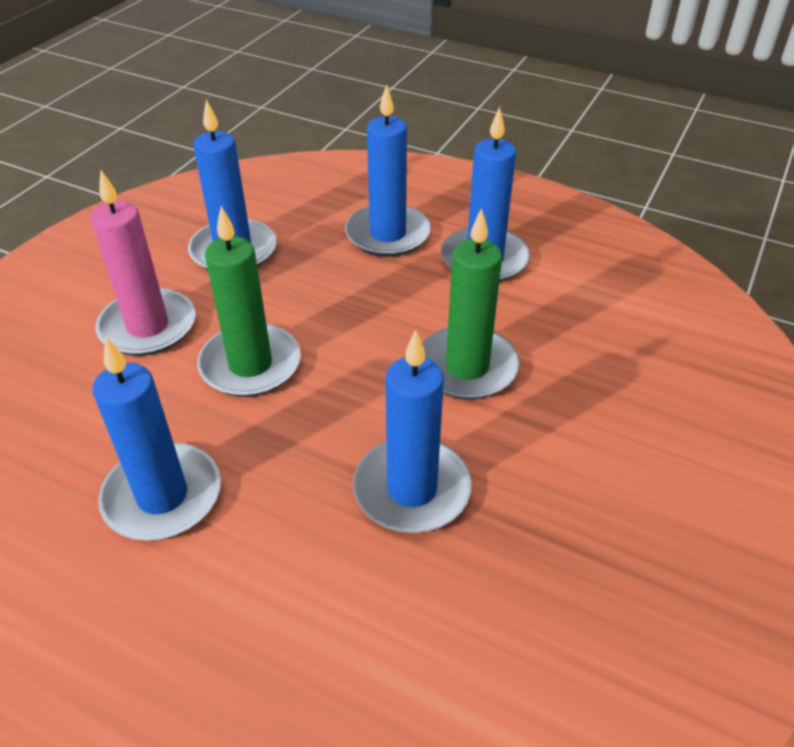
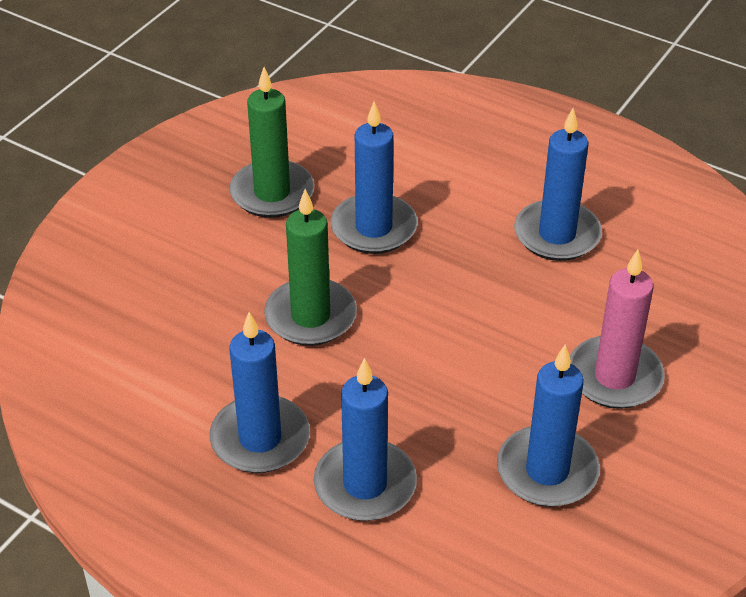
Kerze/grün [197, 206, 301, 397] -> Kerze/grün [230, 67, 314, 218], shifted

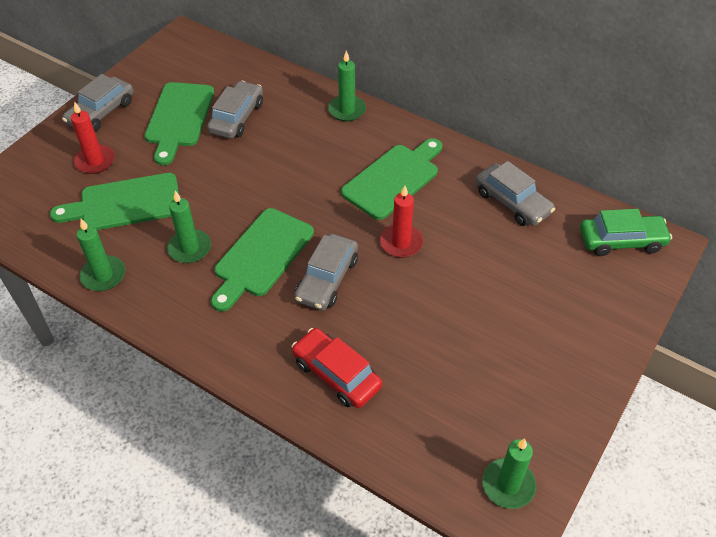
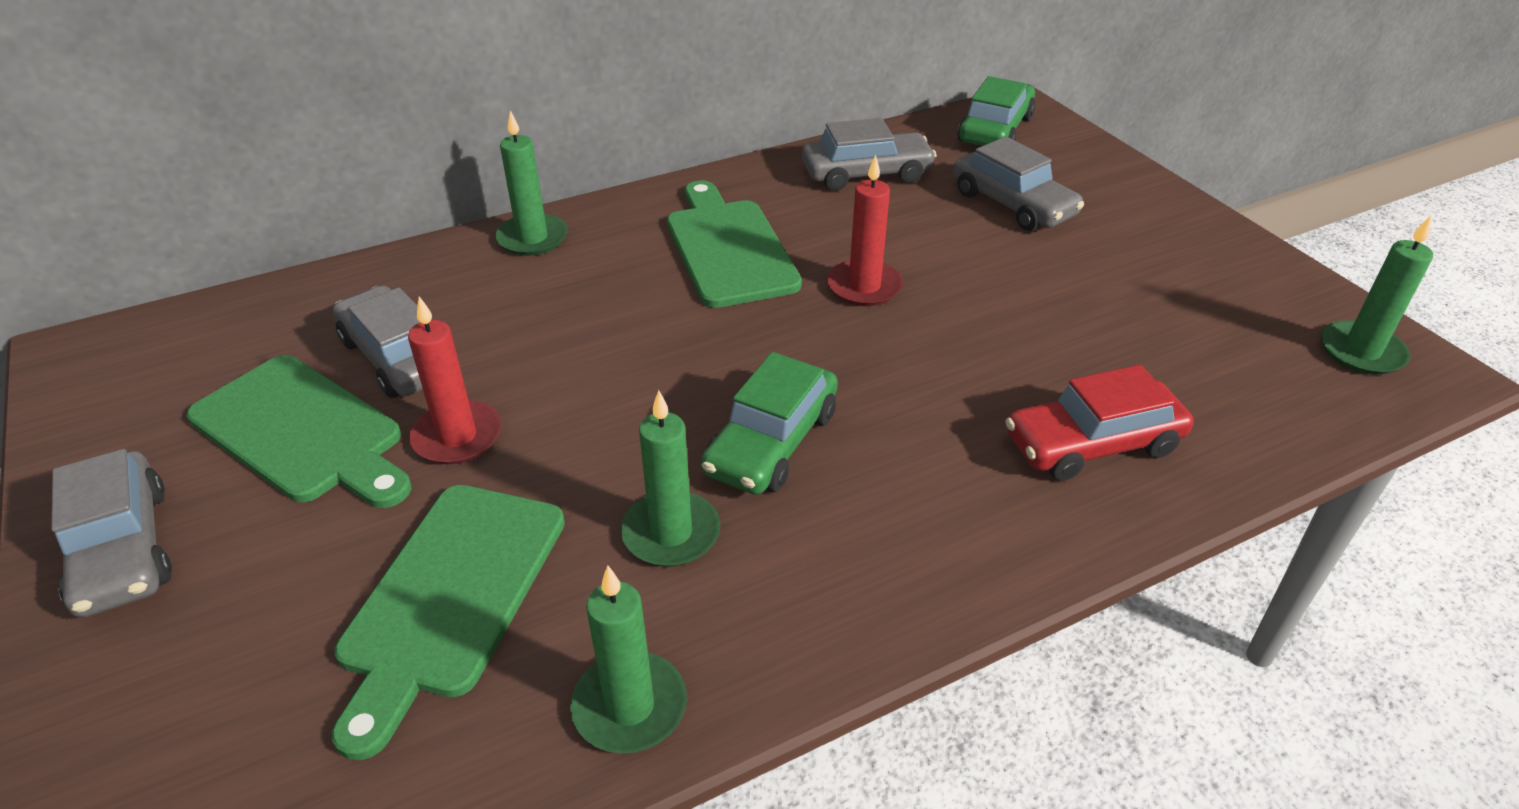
Kerze/rot [71, 102, 115, 174] -> Kerze/rot [408, 297, 501, 464], shifted
Schneidebrett/grün [211, 208, 314, 312] -> Auto/grün [701, 352, 838, 495]
Auto/grau [294, 234, 358, 310] -> Auto/grau [953, 137, 1084, 231], shifted

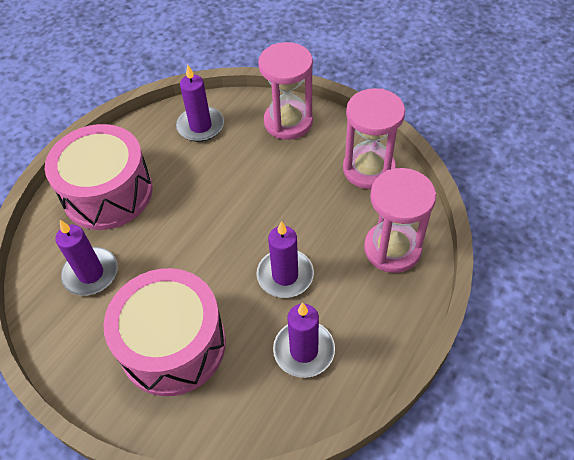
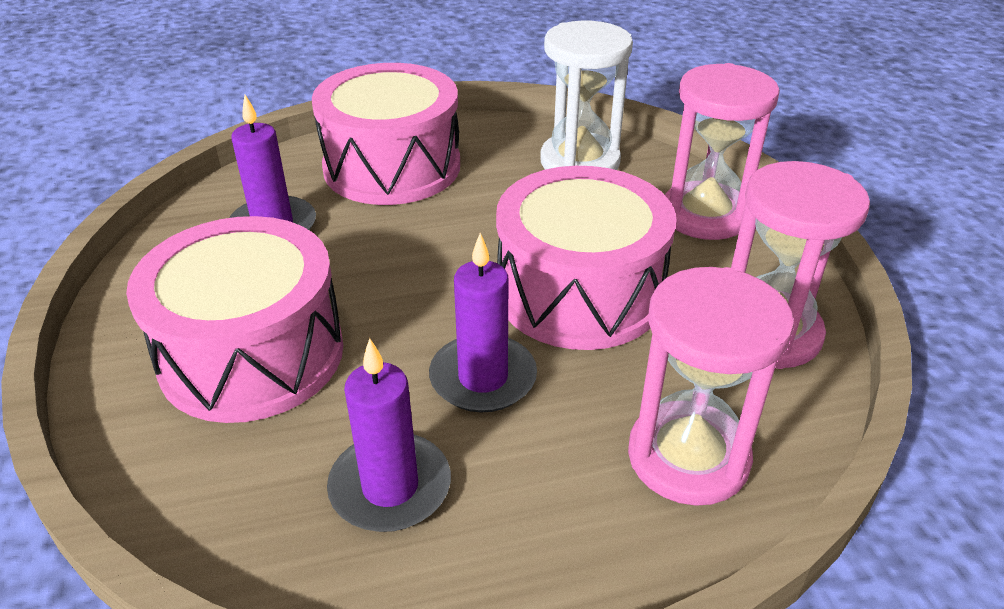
Kerze/lila [176, 65, 224, 142] -> Sanduhr/weiß [540, 21, 633, 170]
none -> Trommel/rosa [496, 166, 677, 350]

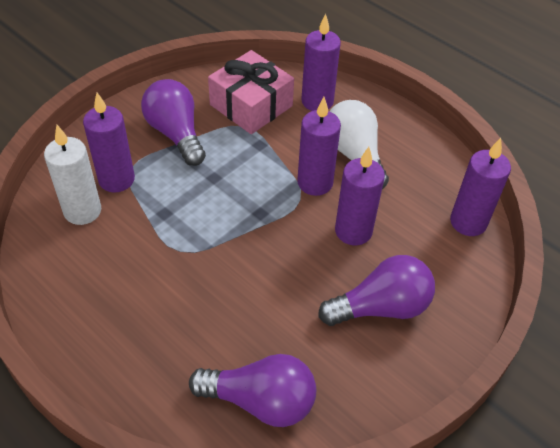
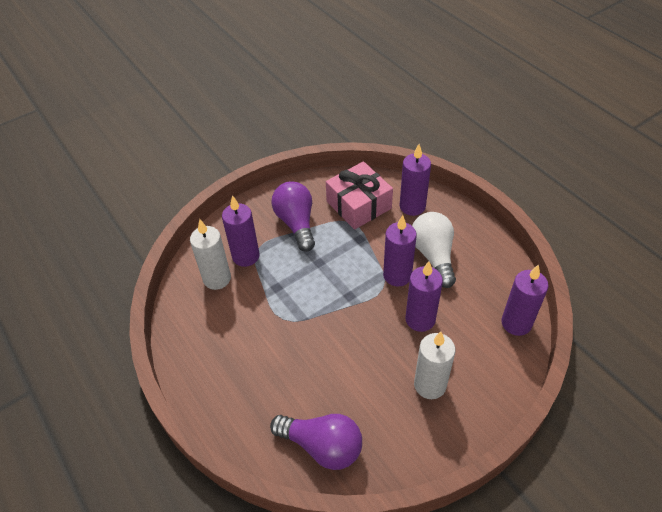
Glühbirne/lila [318, 255, 435, 326] -> Kerze/weiß [414, 331, 455, 399]

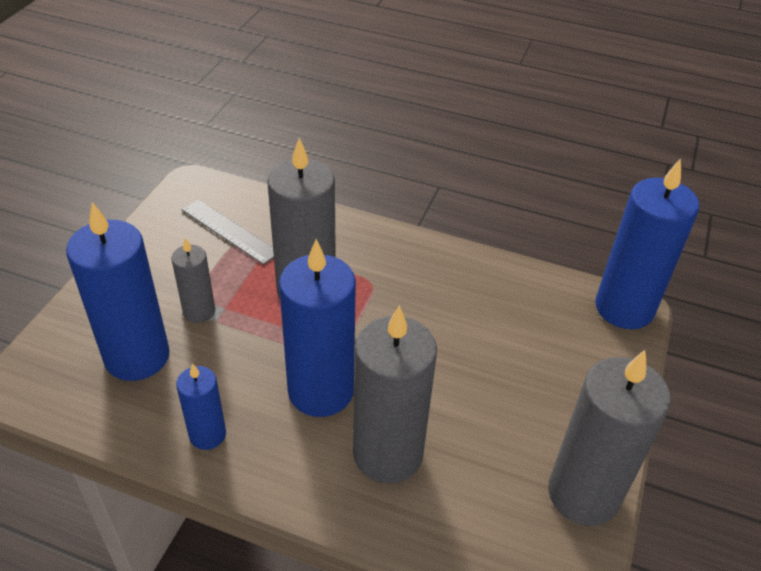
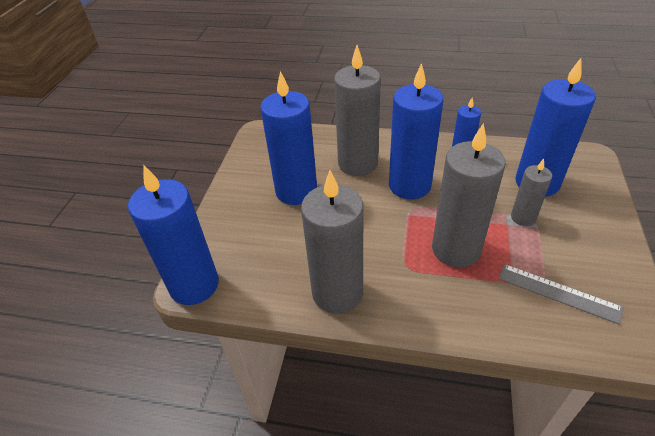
Kerze/grau [548, 350, 671, 526] -> Kerze/grau [301, 170, 363, 314], shifted
none -> Kerze/blau [260, 71, 317, 205]

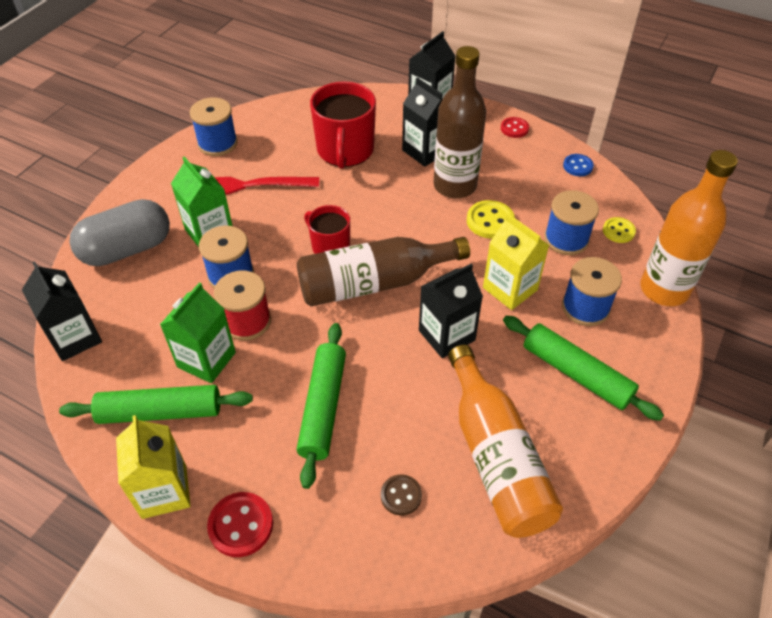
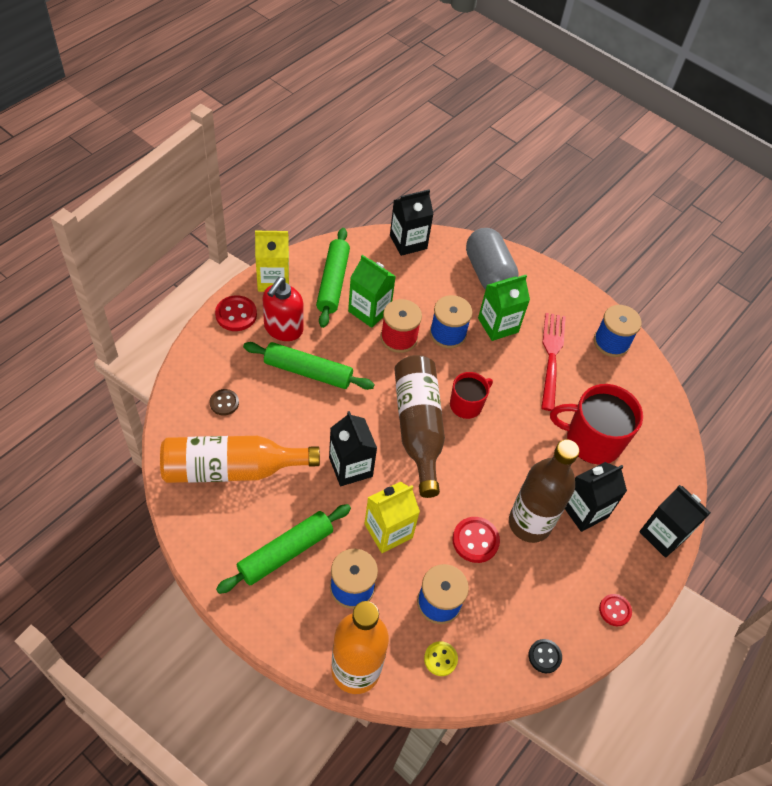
Knopf/gelb [467, 200, 515, 239] -> Knopf/rot [452, 517, 500, 563]
Knopf/blau [563, 154, 594, 176] -> Knopf/schwarz [529, 639, 562, 673]
none -> Seifenspender/rot [262, 277, 304, 341]

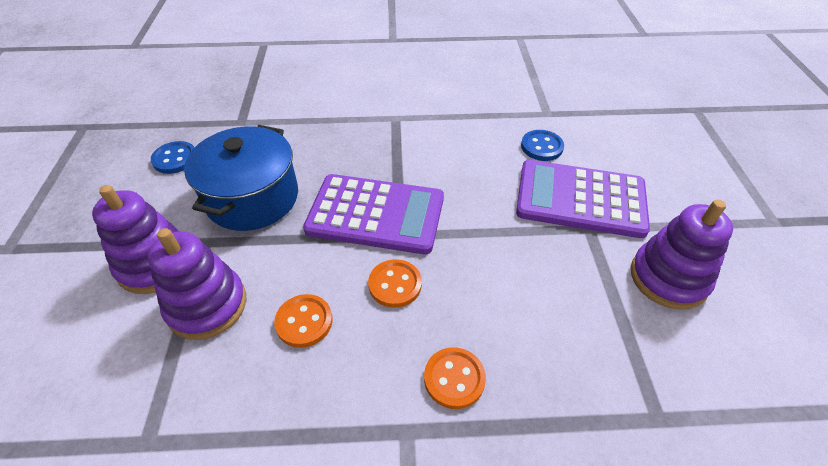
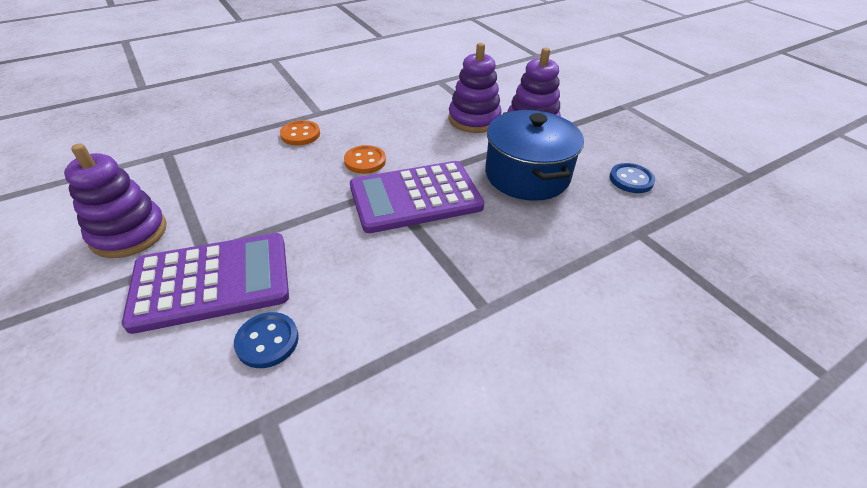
Knopf/orange [274, 294, 333, 348] -> none

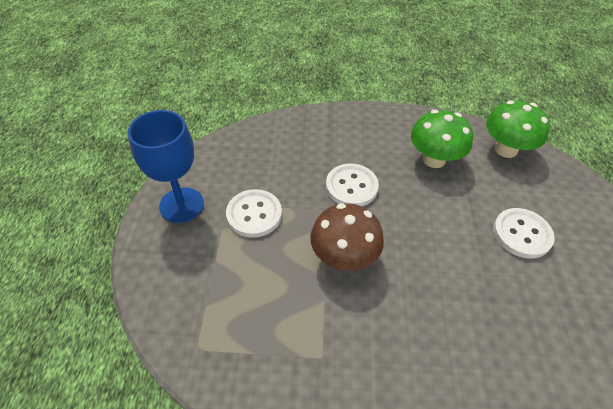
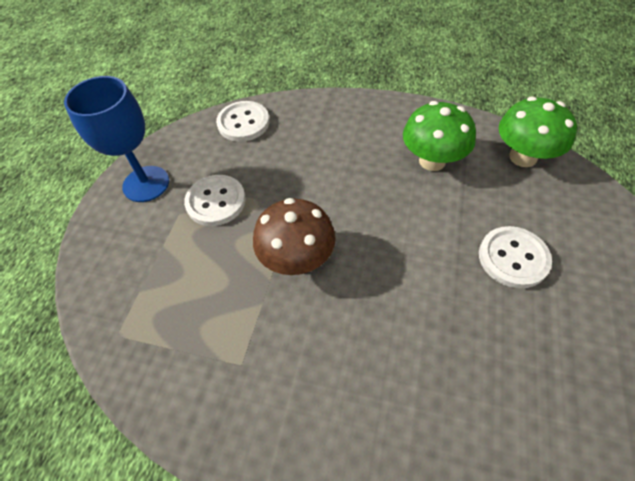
Knopf/weiß [326, 164, 379, 206] -> Knopf/weiß [216, 101, 269, 142], shifted

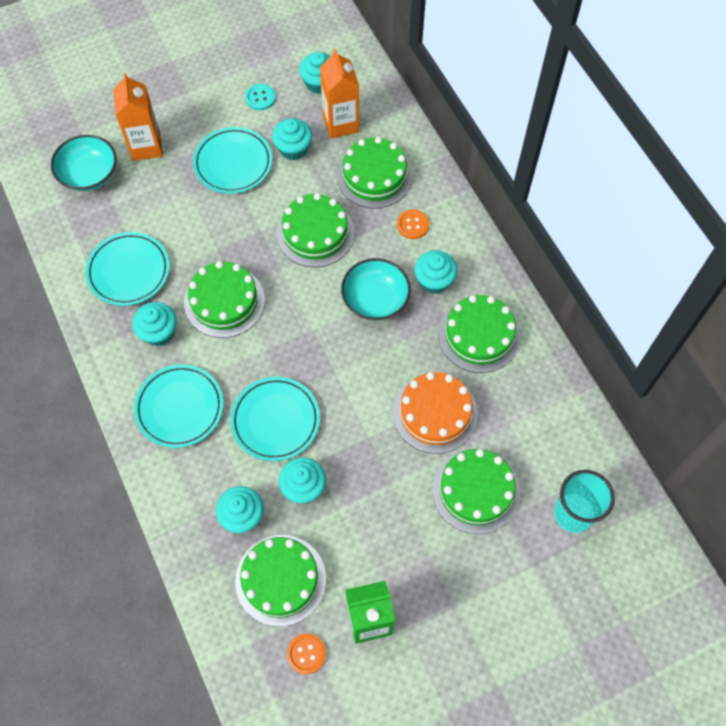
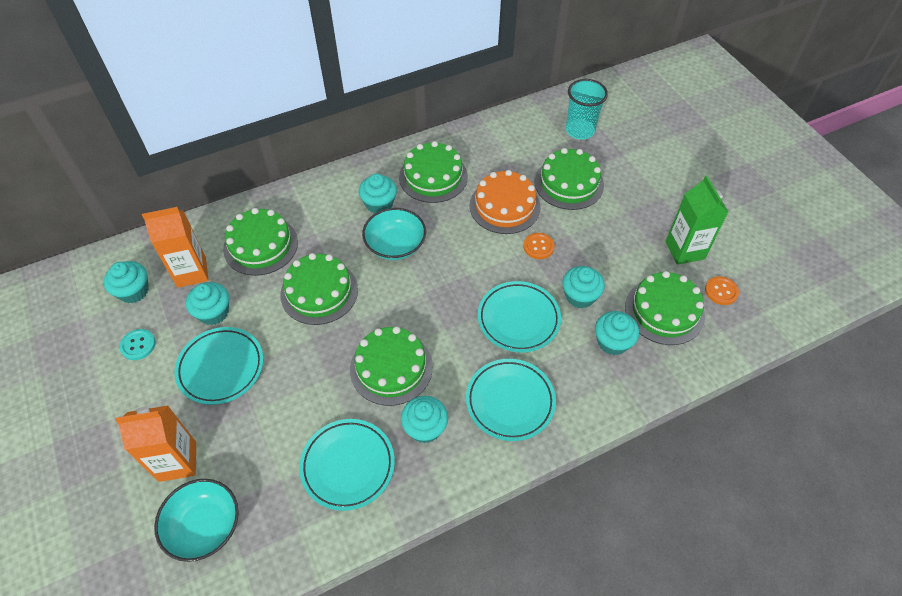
Knopf/orange [397, 209, 429, 239] -> Knopf/orange [524, 233, 555, 259], shifted

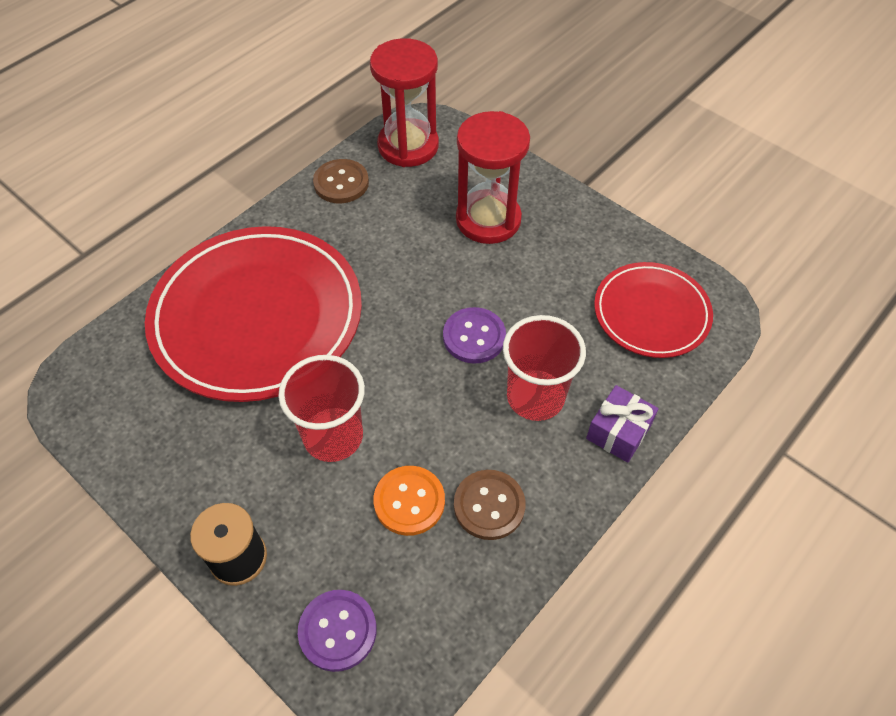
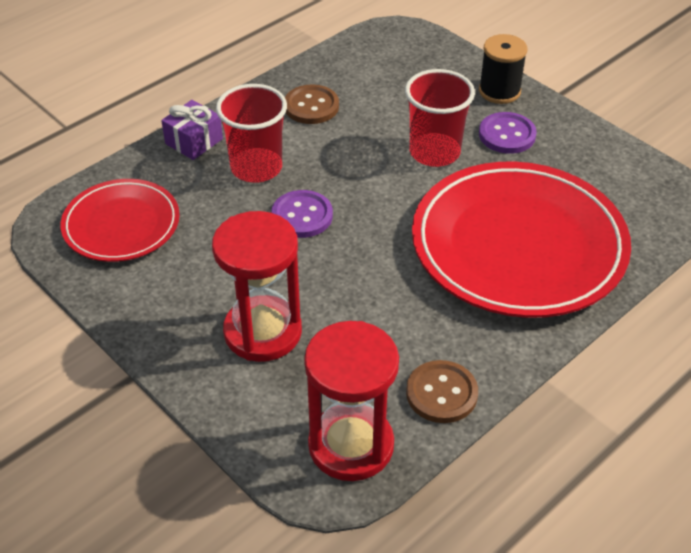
Knopf/lila [298, 590, 377, 672] -> Knopf/lila [479, 112, 537, 154], shifted
Knopf/orange [373, 466, 445, 536] -> none

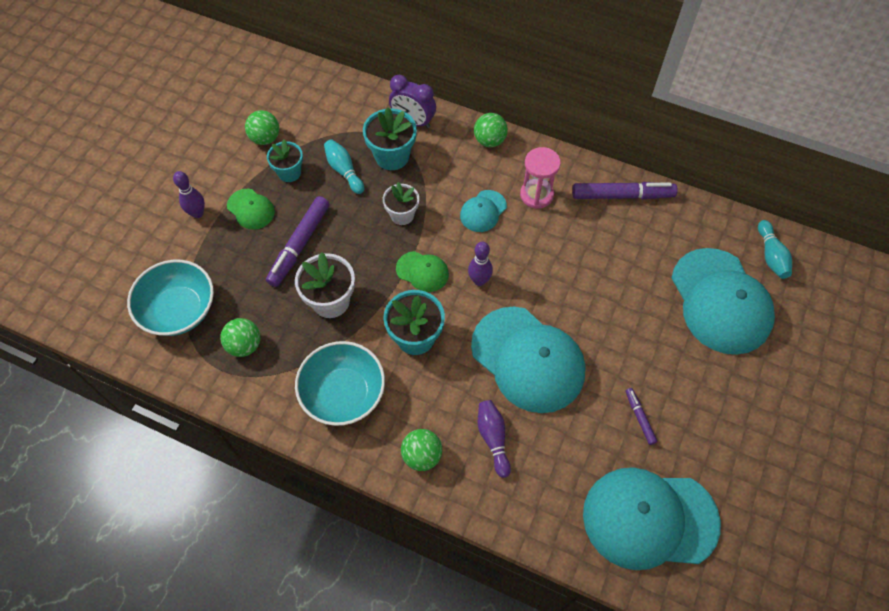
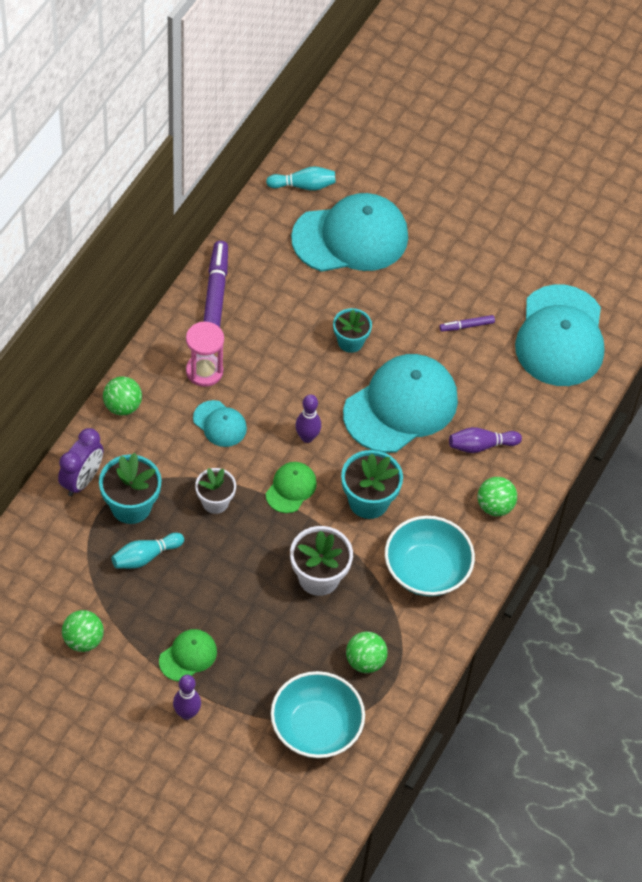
Filzstift/lila [266, 196, 330, 287] -> none
Blumentopf/türkis [267, 139, 303, 182] -> Blumentopf/türkis [333, 308, 372, 353], shifted

